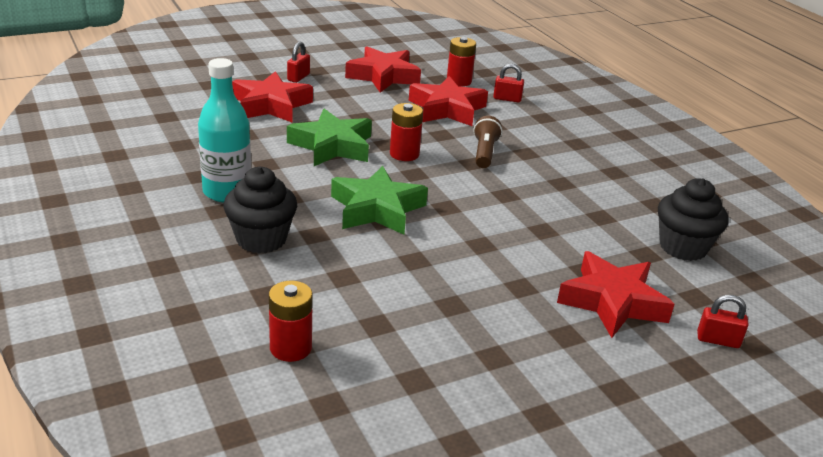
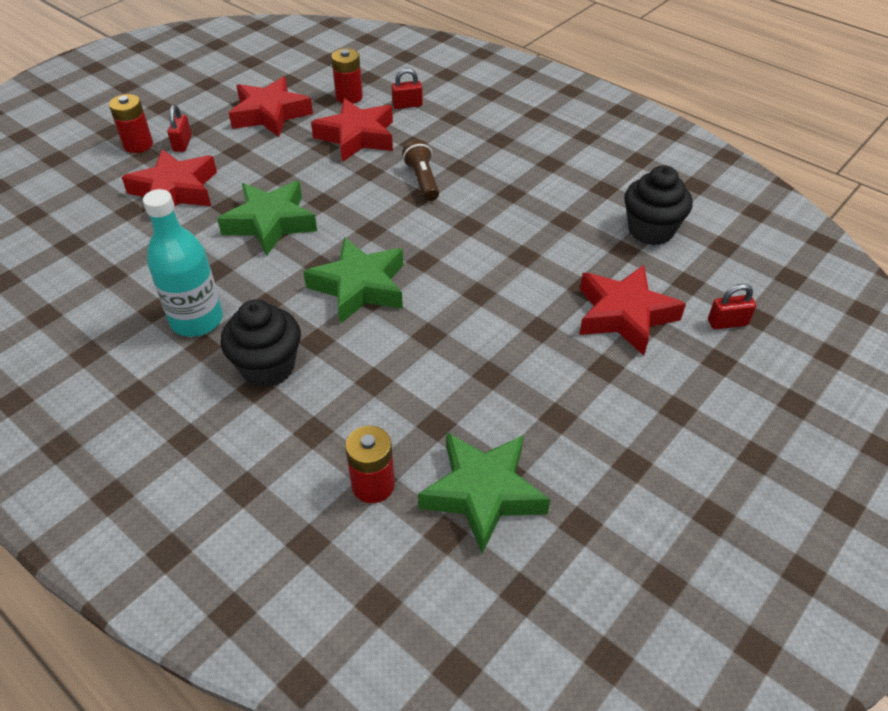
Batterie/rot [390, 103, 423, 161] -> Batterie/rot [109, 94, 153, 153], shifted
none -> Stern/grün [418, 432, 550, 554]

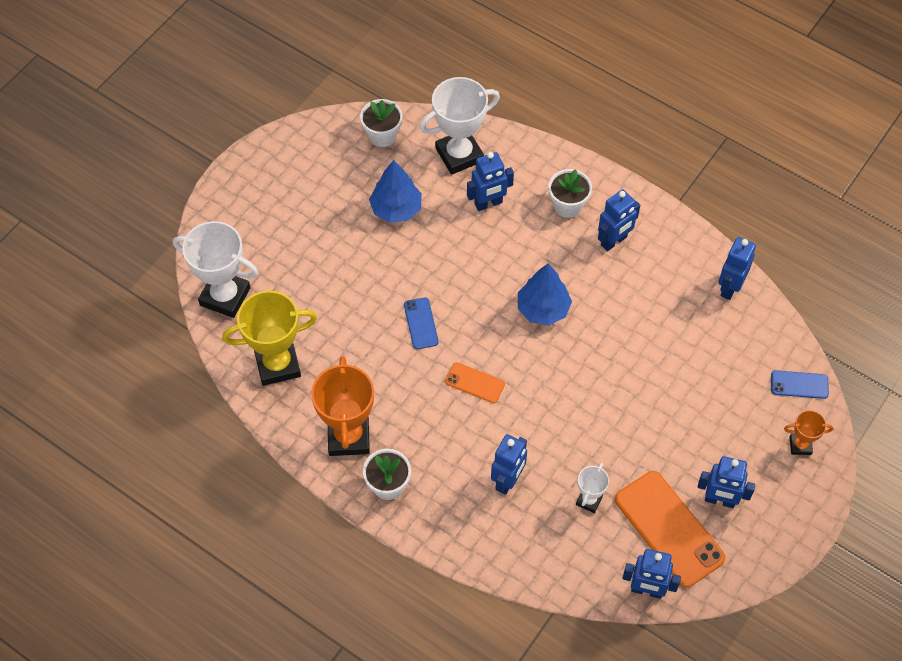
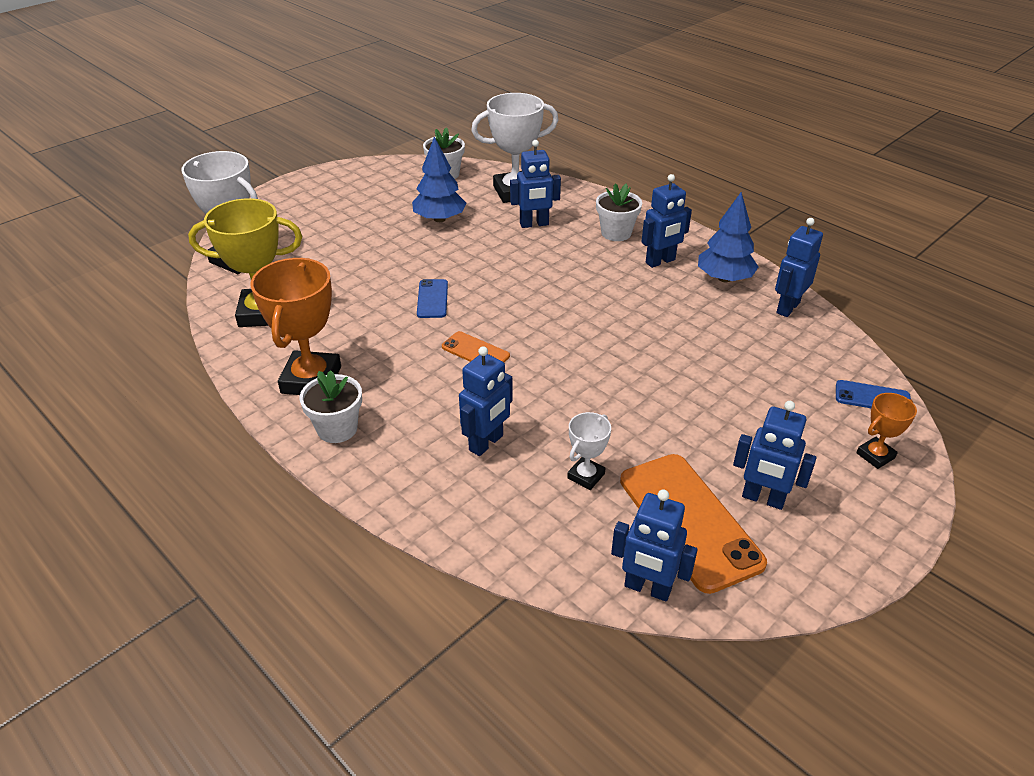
Baum/blau [518, 264, 572, 325] -> Baum/blau [698, 192, 758, 282], shifted
Pokal/orange [784, 410, 833, 455] -> Pokal/orange [856, 393, 917, 469], 45 degrees counterclockwise

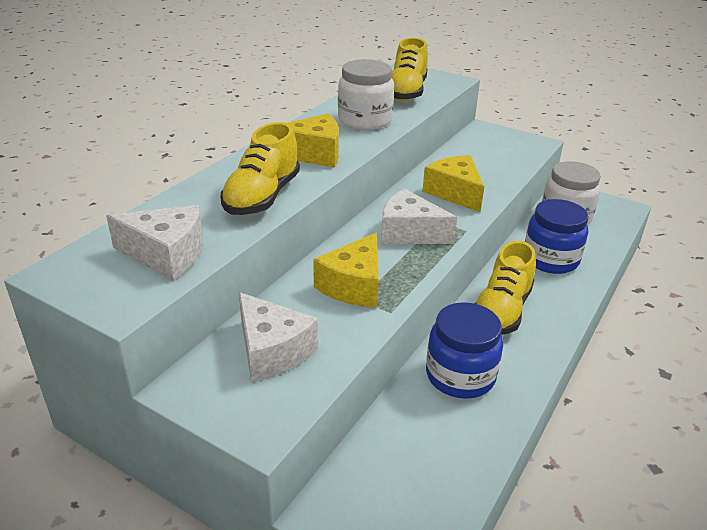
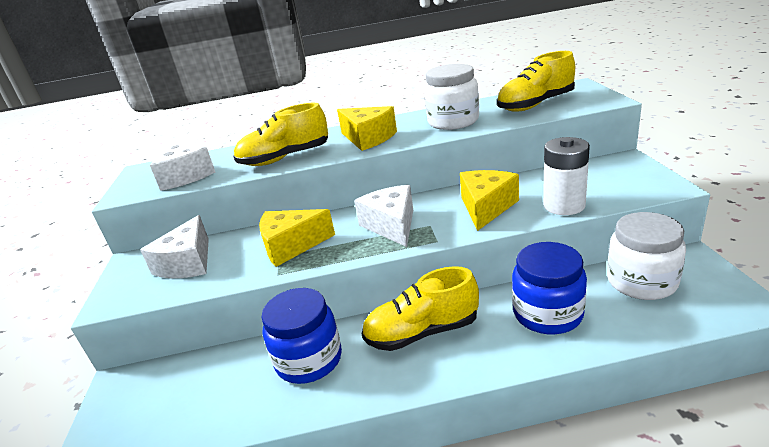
none -> Batterie/weiß [543, 137, 590, 215]

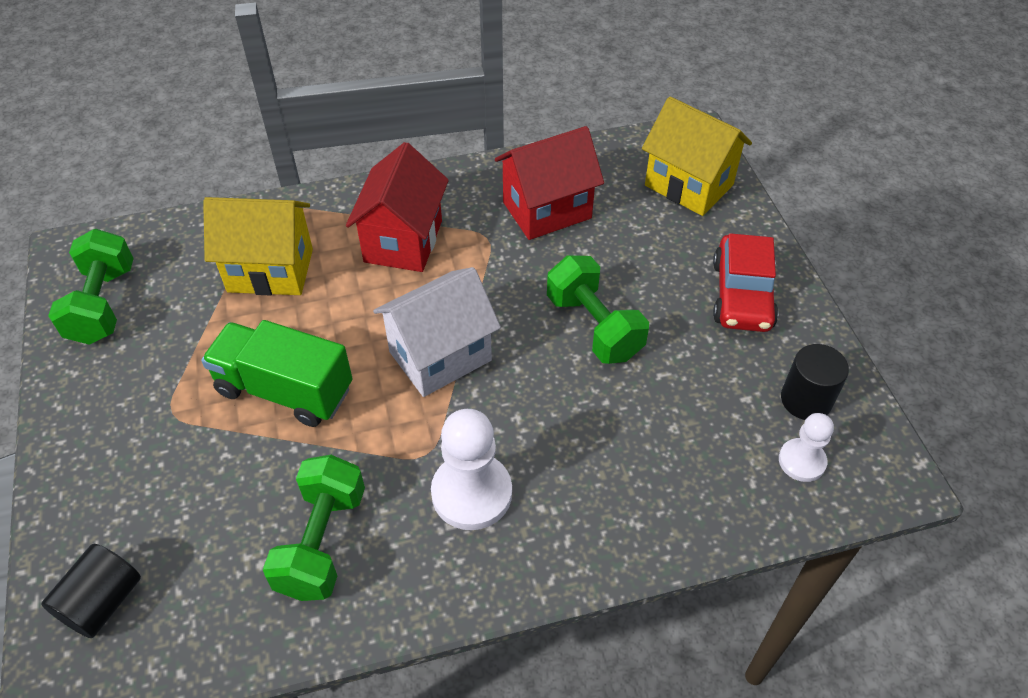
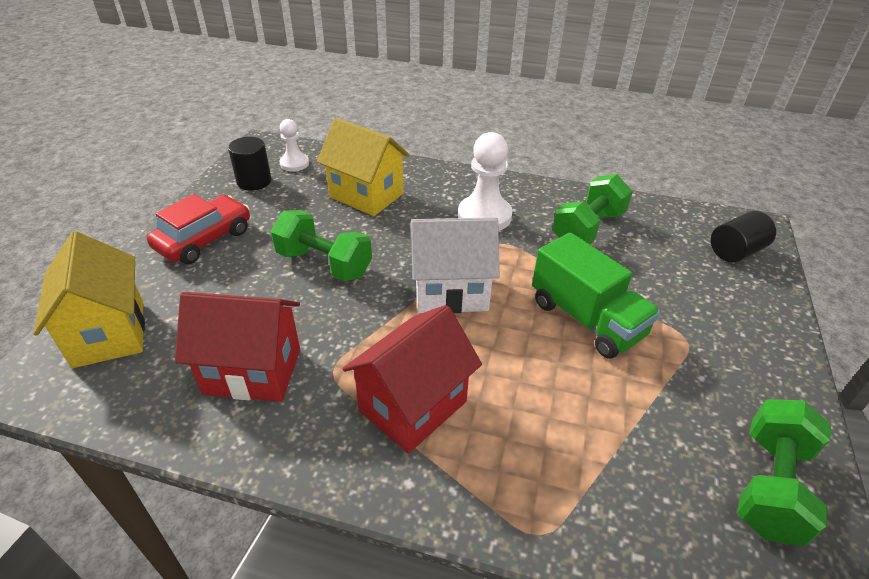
Haus/gelb [203, 197, 313, 296] -> Haus/gelb [317, 118, 410, 216], shifted
Hantel/grün [547, 255, 649, 364] -> Hantel/grün [271, 210, 372, 282], 60 degrees counterclockwise

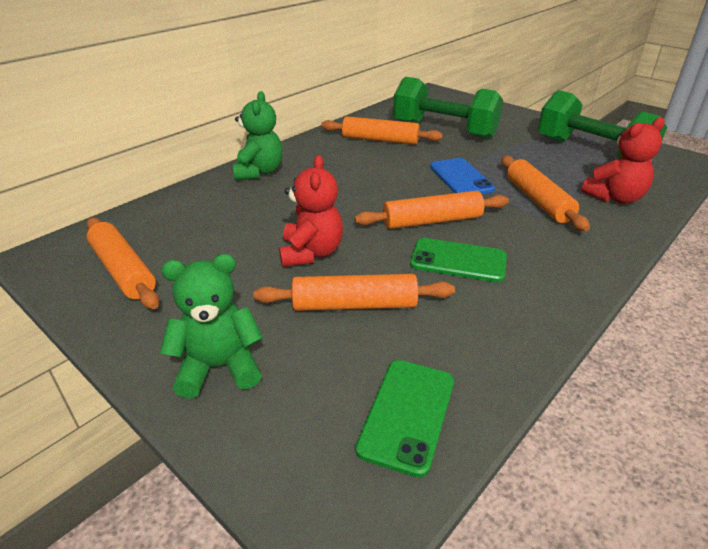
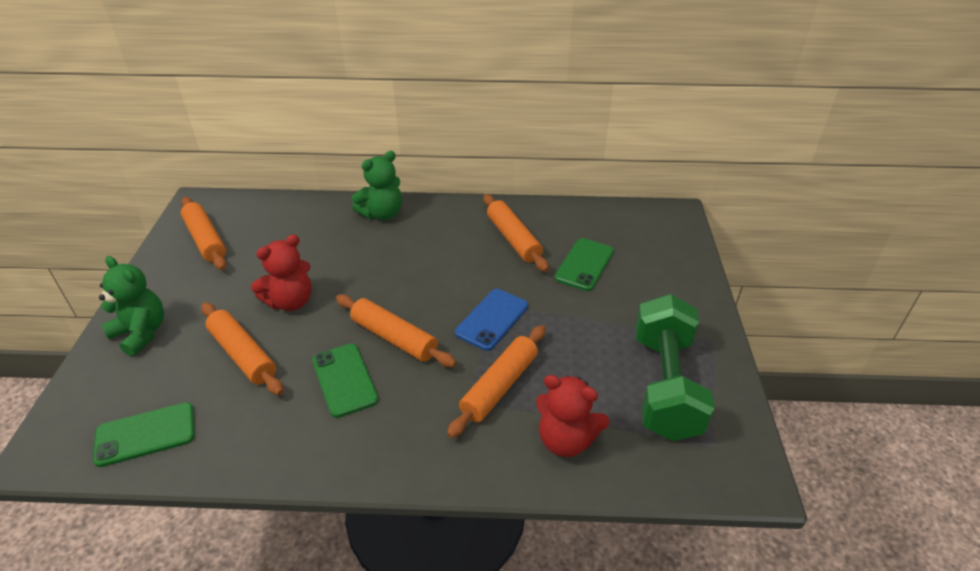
Nudelholz/orange [87, 218, 159, 309] -> Nudelholz/orange [181, 197, 227, 270], 45 degrees counterclockwise
Hantel/grün [393, 77, 503, 139] -> Handy/grün [555, 238, 614, 291]

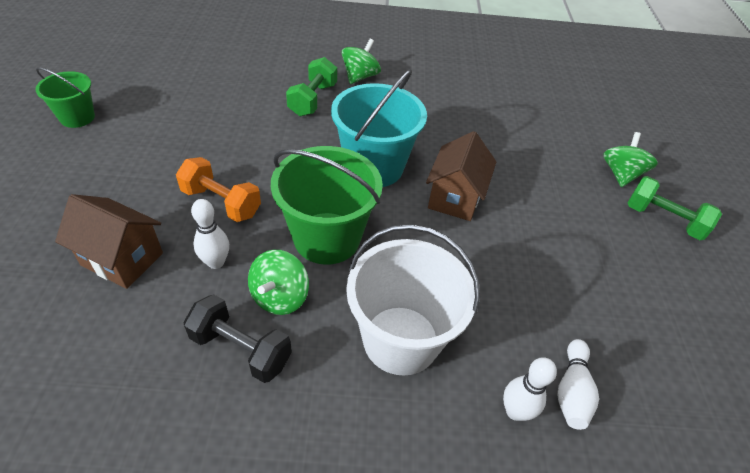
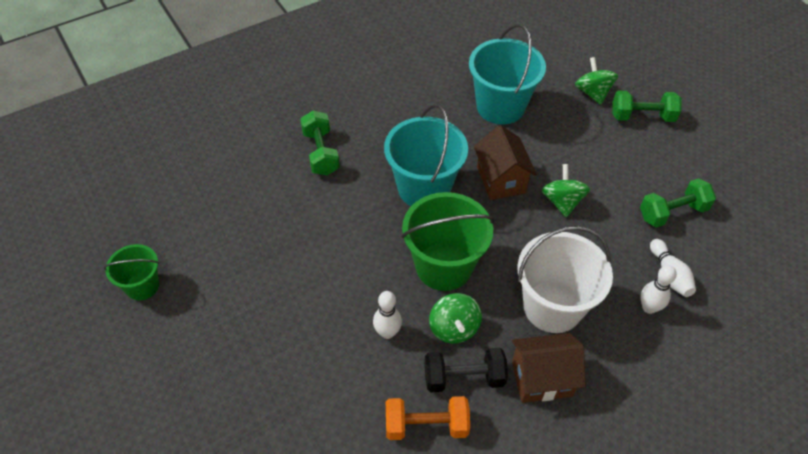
Haus/braun [55, 194, 163, 289] -> Haus/braun [512, 333, 586, 403], shifted
Hantel/orange [176, 157, 261, 222] -> Hantel/orange [386, 396, 470, 440], shifted
Kreisel/grün [342, 39, 381, 84] -> Kreisel/grün [542, 164, 590, 217], shifted
none -> Eimer/türkis [469, 24, 546, 124]
none -> Hantel/grün [640, 178, 716, 228]

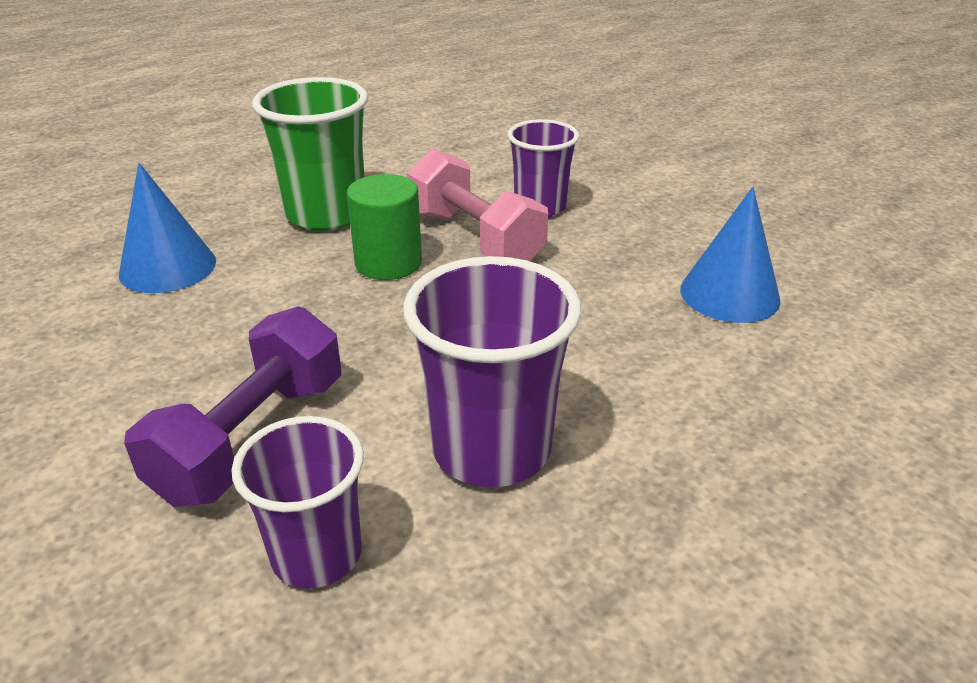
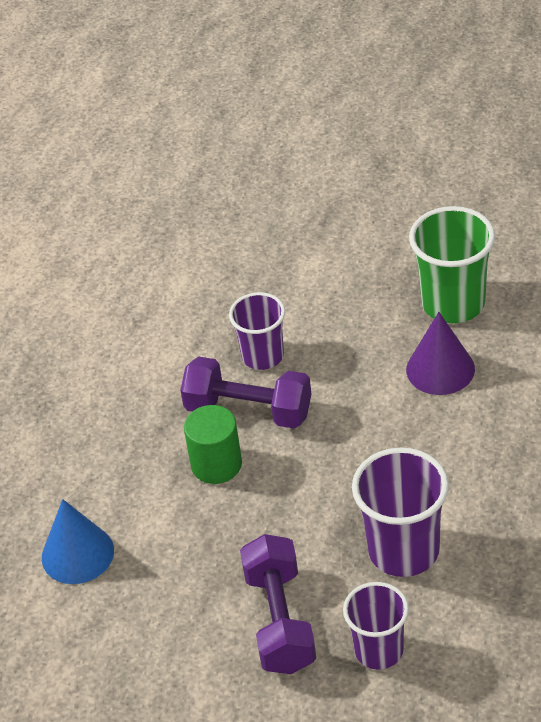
Becher/grün [252, 77, 368, 231] -> Becher/grün [409, 206, 495, 323], shifted
Hantel/rosa [407, 149, 548, 261] -> Hantel/lila [180, 357, 311, 429]
Kegel/blau [680, 187, 781, 323] -> Kegel/lila [406, 312, 475, 395]

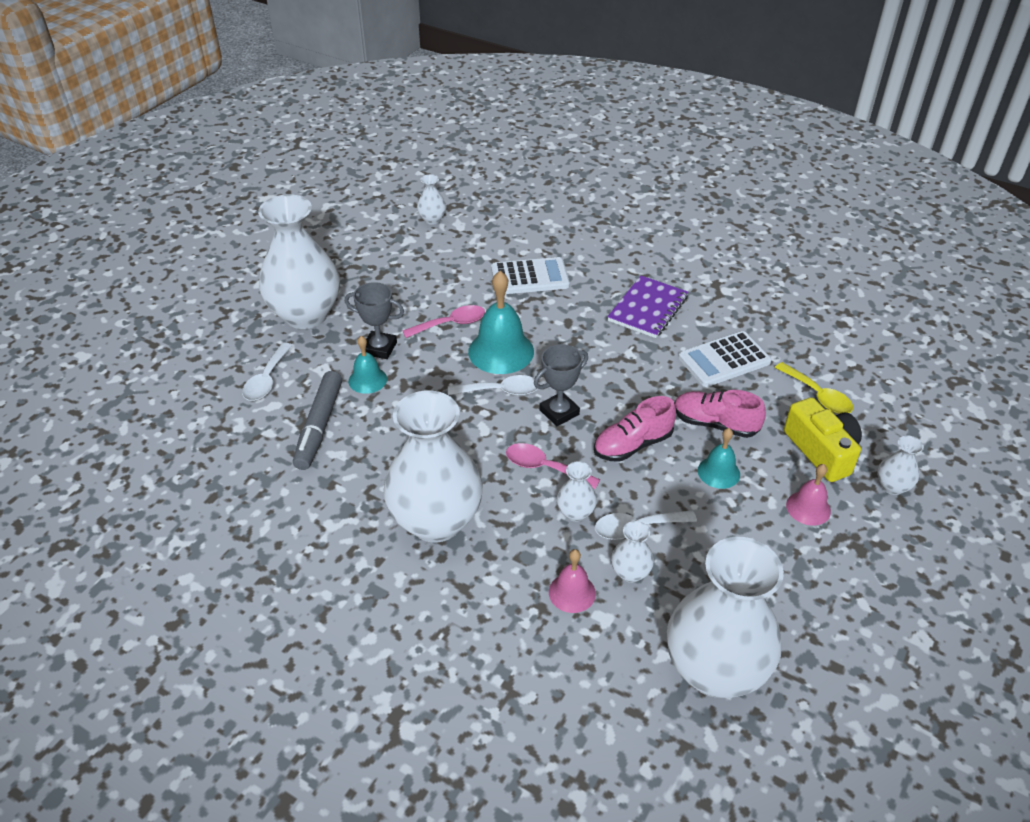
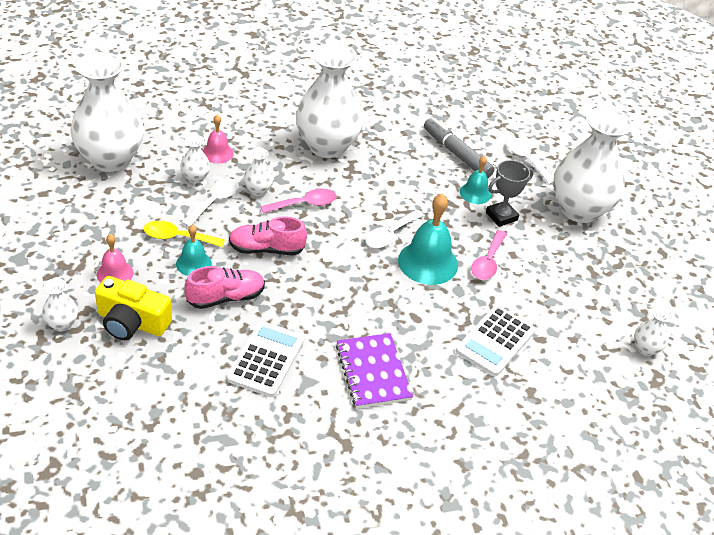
Pokal/grau [534, 344, 588, 426] -> none
Schuh/rosa [594, 396, 676, 462] -> Schuh/rosa [229, 217, 307, 255], 105 degrees counterclockwise
Löffel/gelb [775, 362, 853, 414] -> Löffel/gelb [144, 221, 225, 247], shifted

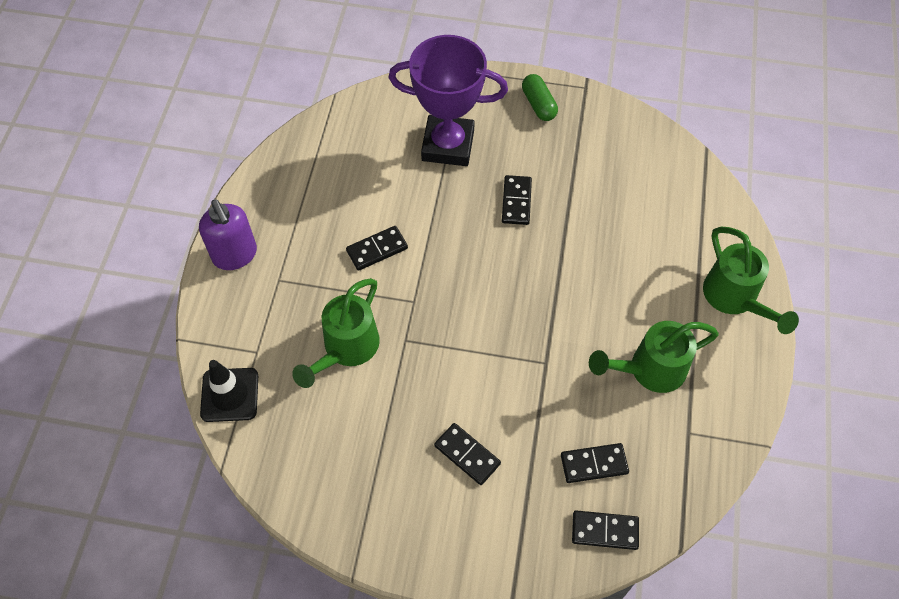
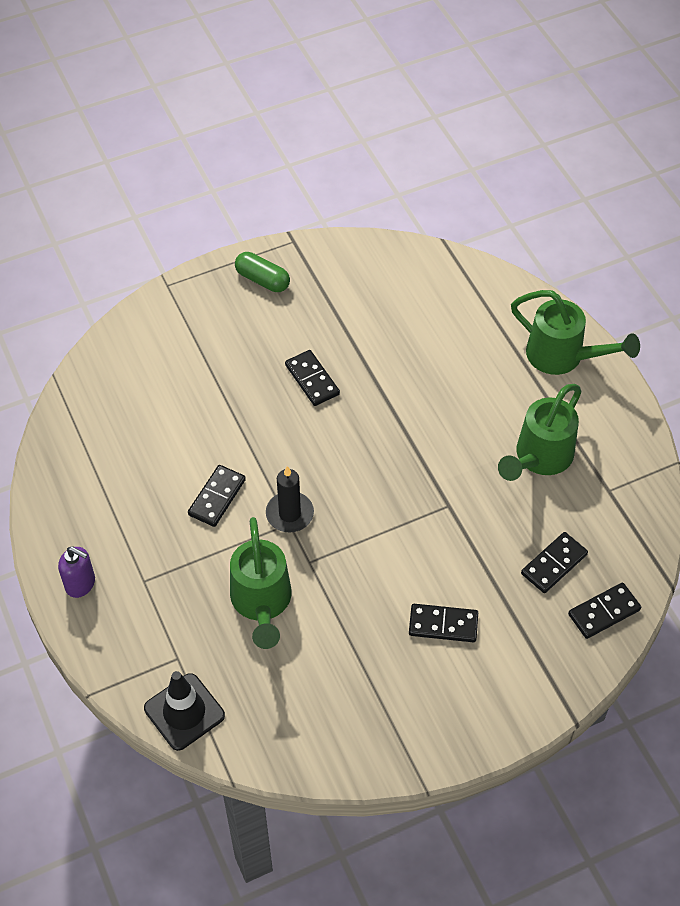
Seifenspender/lila [199, 199, 257, 270] -> Seifenspender/lila [58, 546, 95, 598], x0.65
Pokal/lila [388, 35, 508, 166] -> none
none -> Kerze/schwarz [266, 466, 314, 532]

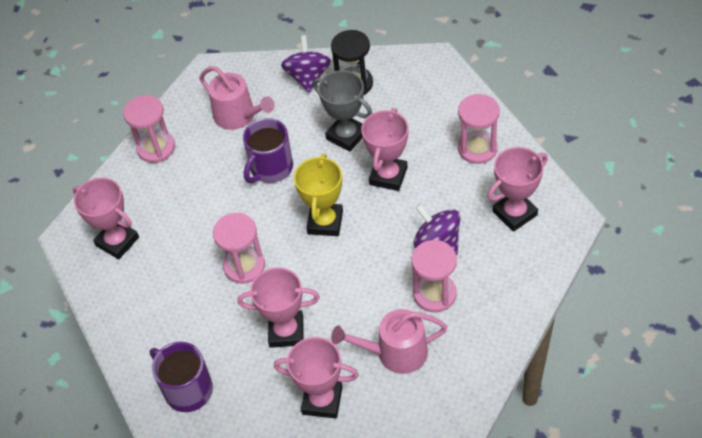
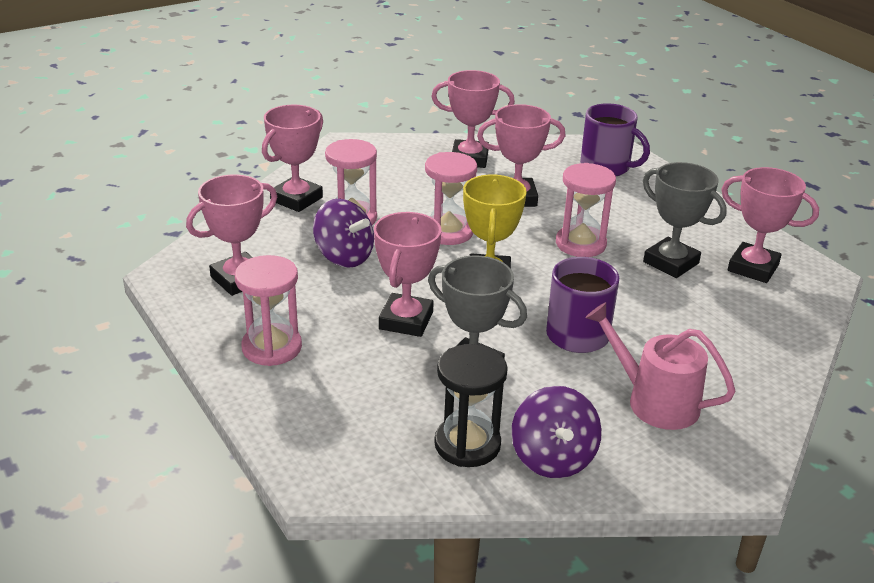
Sanduhr/rosa [123, 95, 175, 163] -> Sanduhr/rosa [425, 152, 477, 245], shifted
Gießkanne/rosa [331, 309, 447, 374] -> none
none -> Pokal/rosa [262, 105, 323, 212]
none -> Pokal/grau [643, 162, 727, 278]

